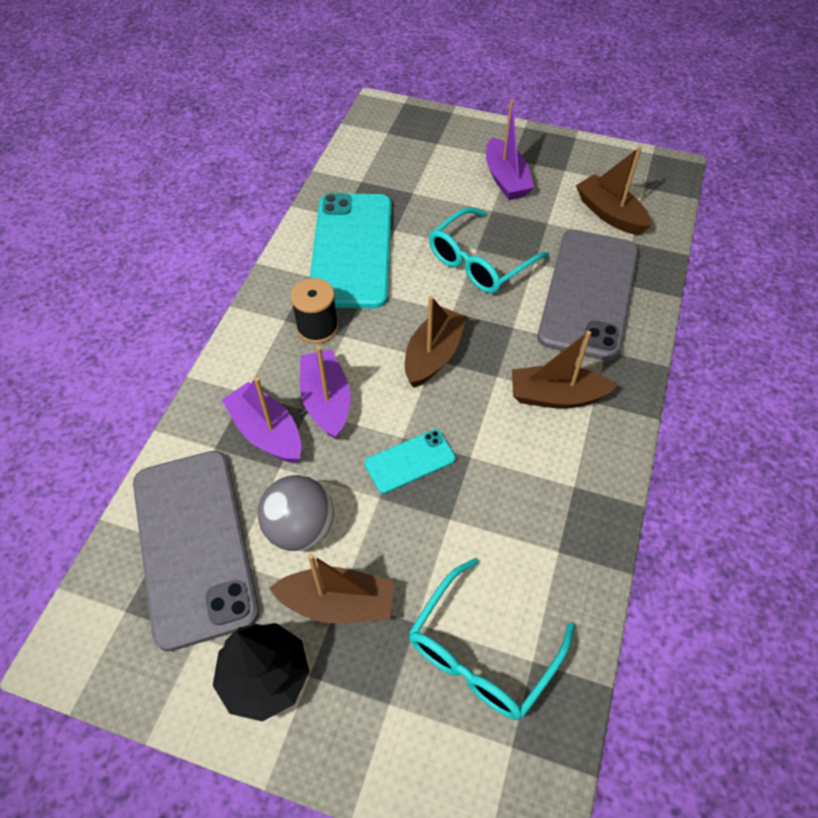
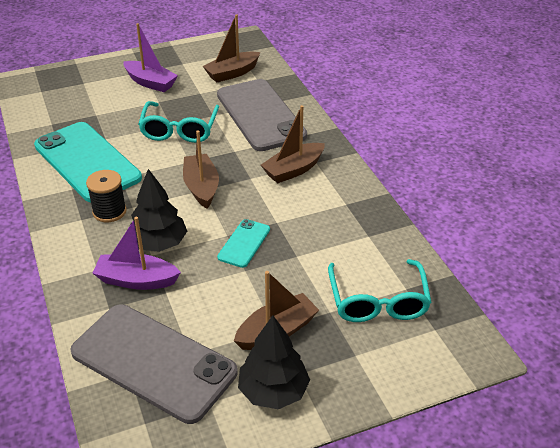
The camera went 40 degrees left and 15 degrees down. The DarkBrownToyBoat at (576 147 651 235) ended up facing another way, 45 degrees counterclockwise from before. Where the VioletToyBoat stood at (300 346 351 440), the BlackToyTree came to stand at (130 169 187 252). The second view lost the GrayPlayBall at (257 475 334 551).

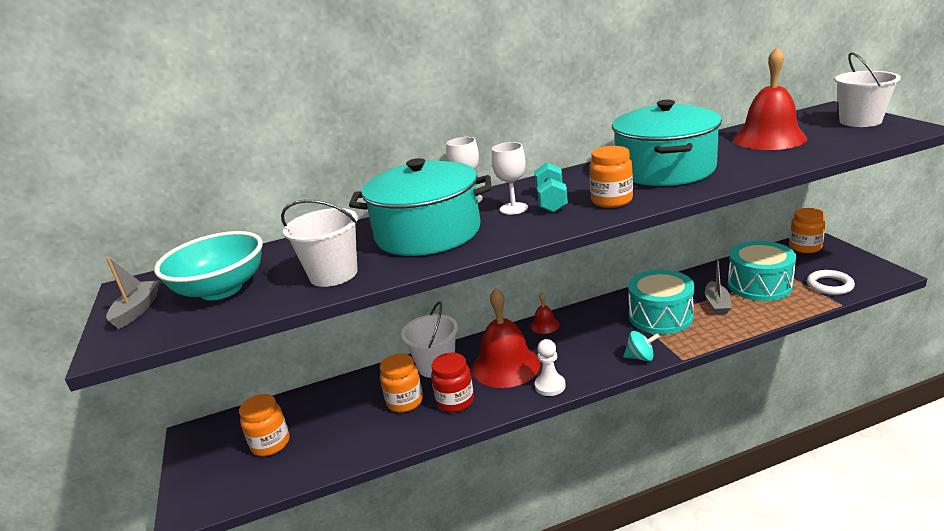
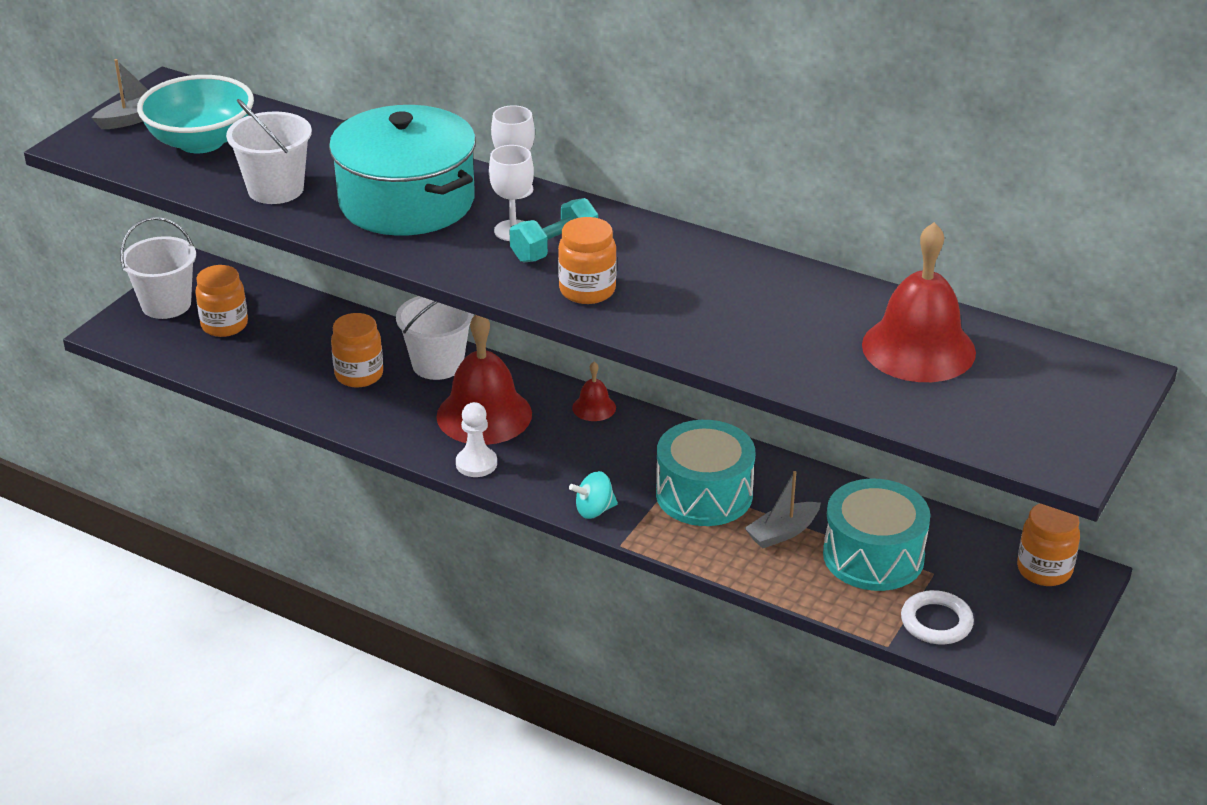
The camera went 45 degrees right and 10 degrees up. The WhitePail ended up elsewhere, having gone from (835 52 901 127) to (120 217 196 319). The second view lost the AquaPot at (612 100 722 186). The AquaSpinningTop at (623 331 660 361) ended up facing another way, 105 degrees clockwise from before. The second view lost the ScarletJar at (431 353 474 412).

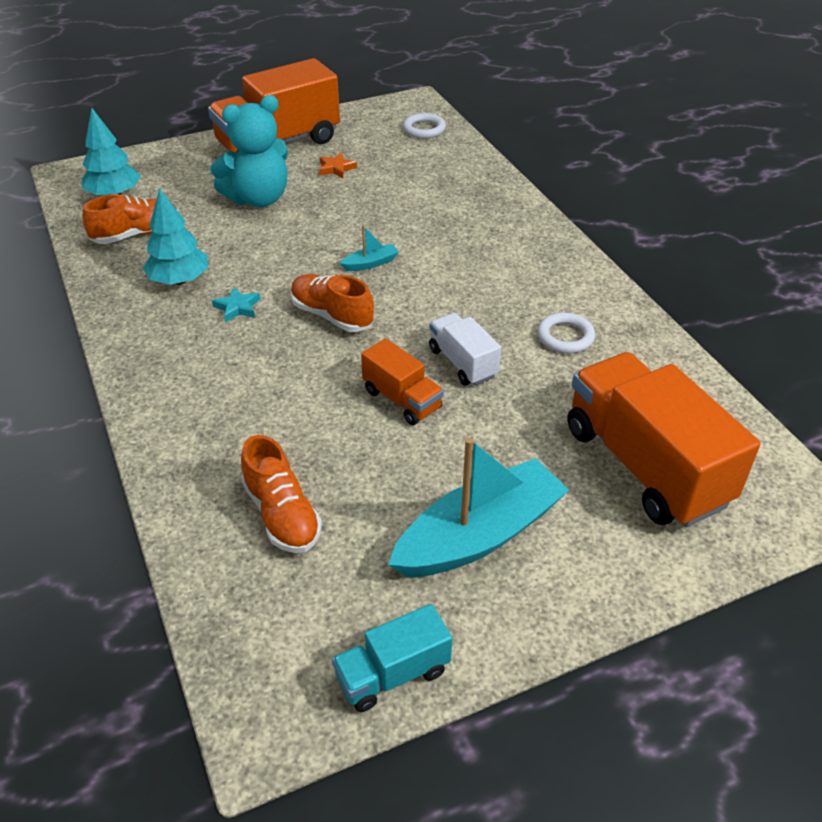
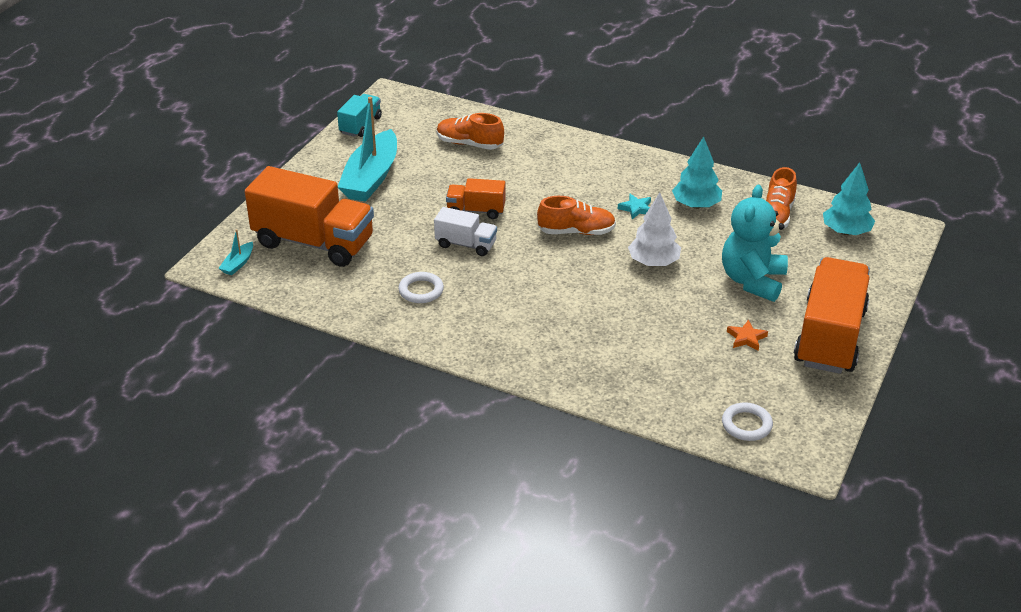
The camera went 140 degrees right and 5 degrees down. The AquaToyBoat ended up elsewhere, having gone from (340 225 399 271) to (219 229 253 275). The second view gained the WhiteToyTree at (628 192 681 266).

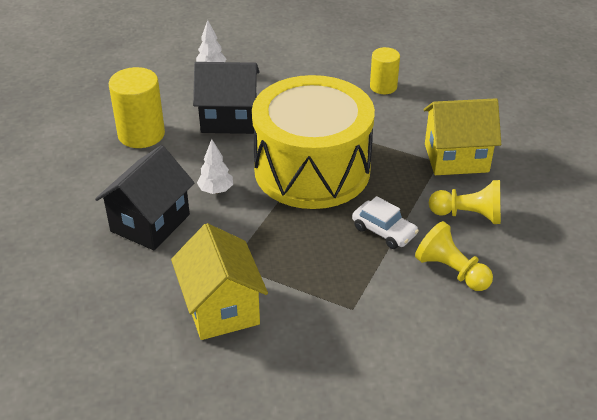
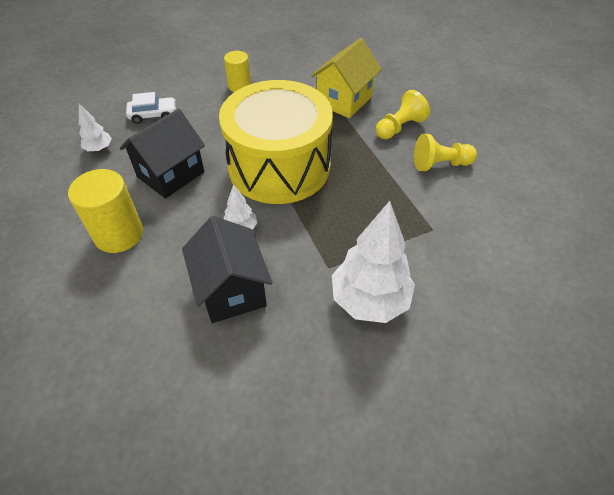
The camera went 50 degrees left and 10 degrees up. The WhiteToyCar ended up elsewhere, having gone from (352 196 419 249) to (126 92 176 124). Where the BrightYellowToyHouse stood at (171 223 268 340), the WhiteToyTree came to stand at (332 201 415 323).

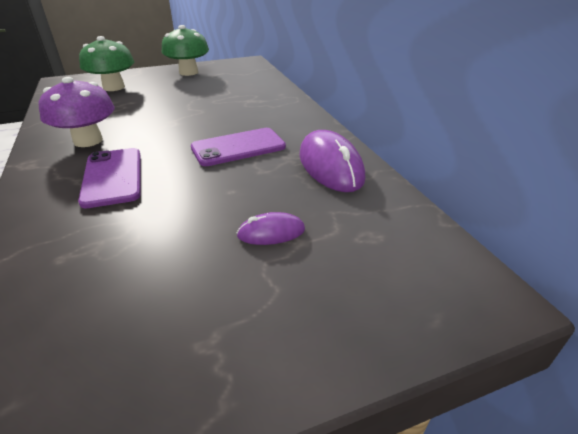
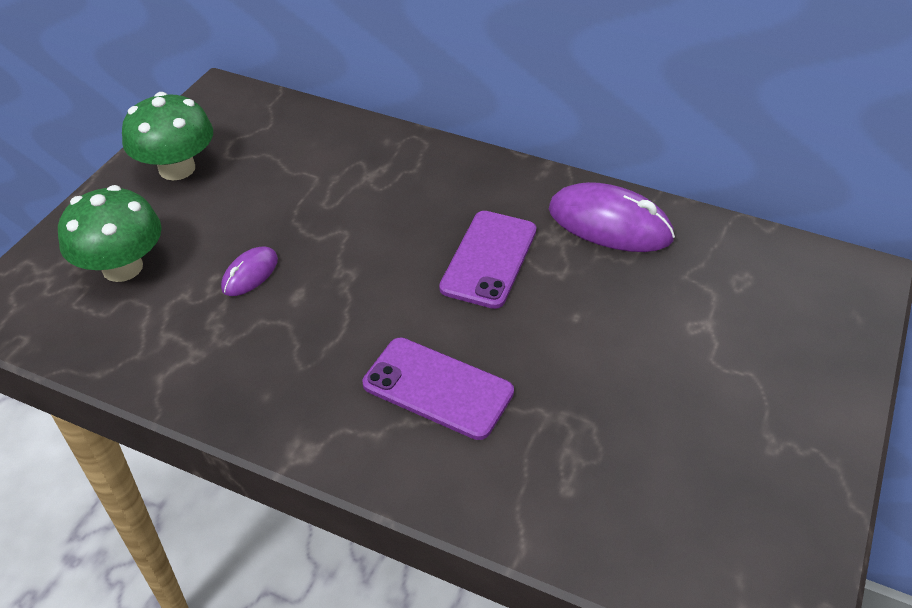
The camera went 45 degrees left and 10 degrees up. The second view lost the VioletFungus at (39 77 115 147). The VioletComputerMouse ended up elsewhere, having gone from (236 212 305 245) to (221 246 278 296).

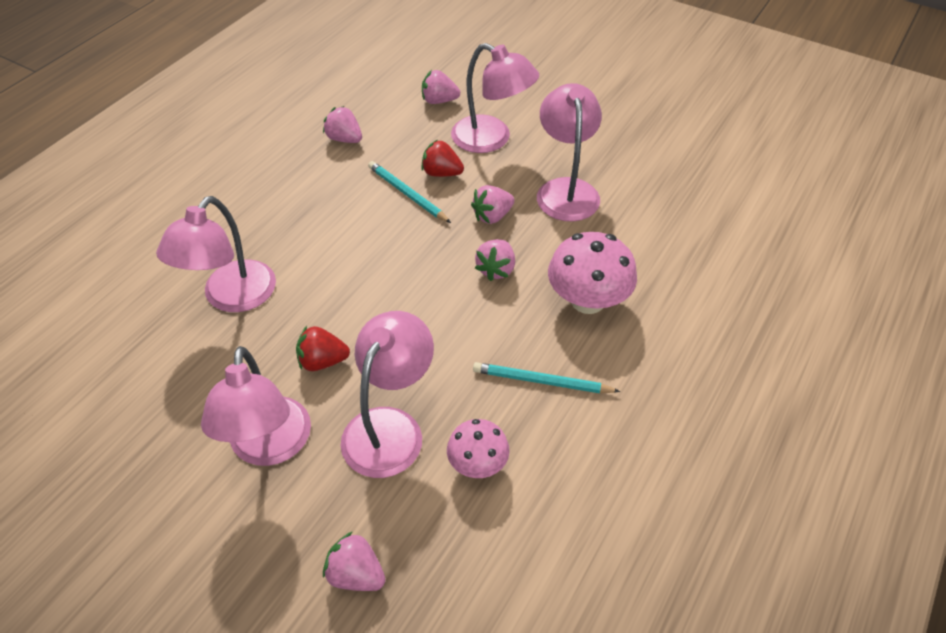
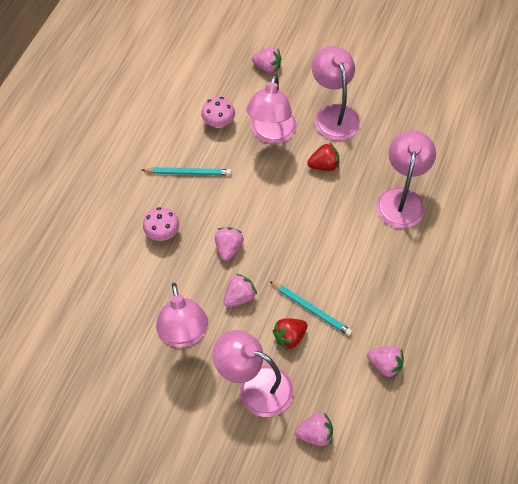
The camera went 170 degrees right and 10 degrees up. The ScarletToyStrawberry at (421 139 464 177) ended up facing another way, 135 degrees clockwise from before. The size of the RosyFungus at (548 232 637 314) changed by a factor of 0.61.

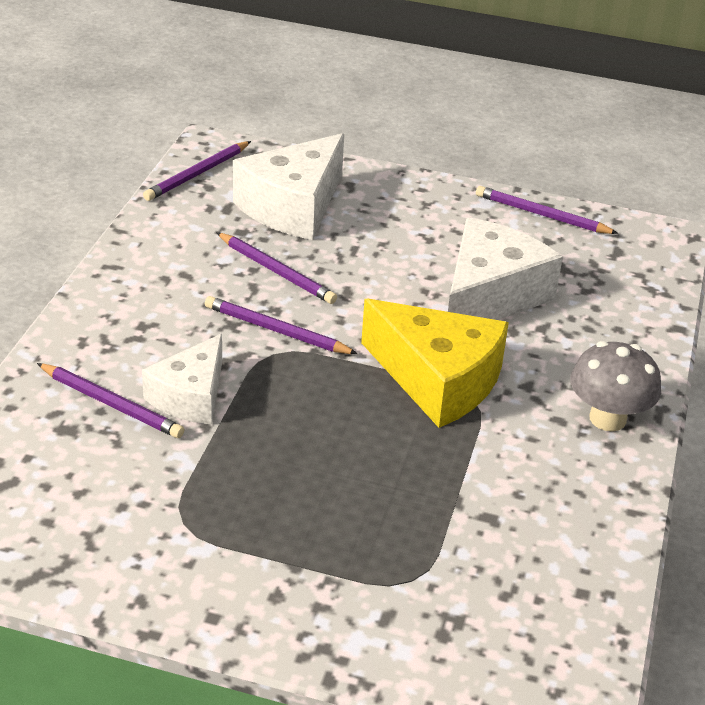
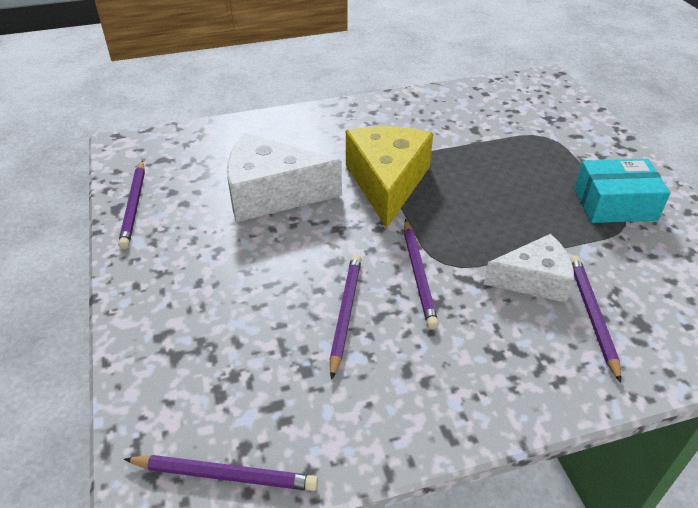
The camera went 120 degrees left and 5 degrees up. The second view lost the WhiteCheeseWedge at (233 133 344 240). The second view lost the GrayFungus at (570 341 661 431). The second view gained the AquaPackage at (574 159 671 223).

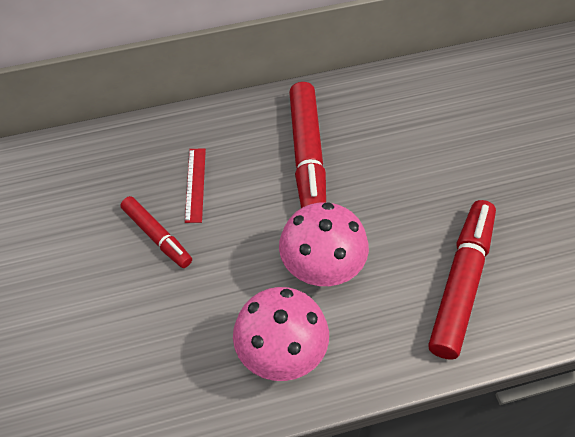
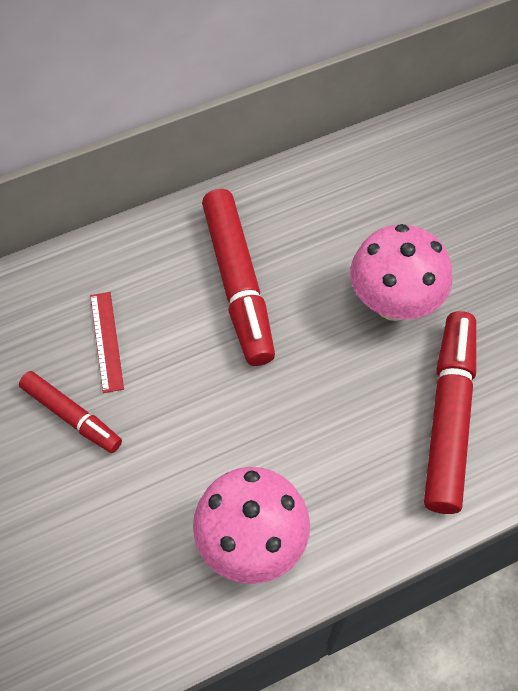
The camera went 10 degrees left and 5 degrees up. The RosyFungus ended up elsewhere, having gone from (279 202 369 286) to (350 224 452 321).

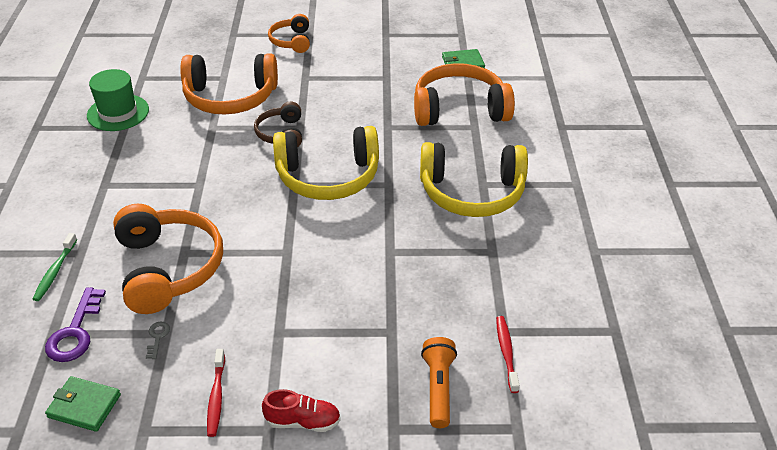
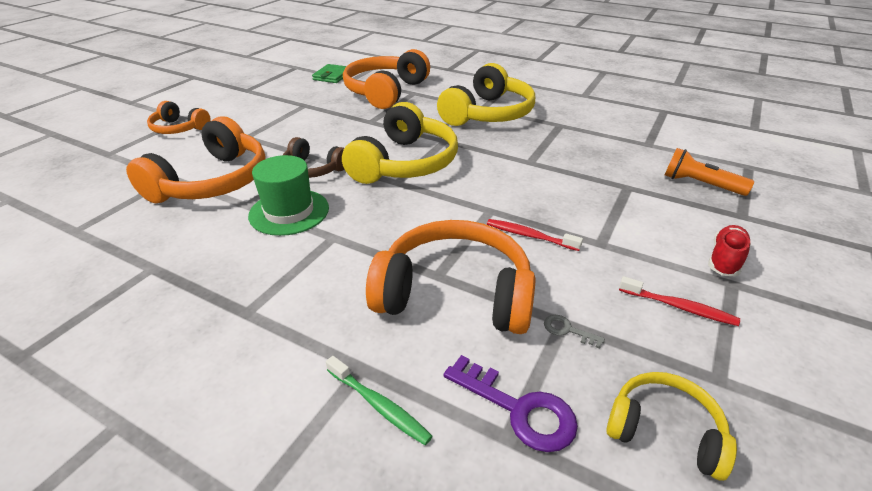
The camera went 60 degrees left and 5 degrees down. The GreenHat ended up elsewhere, having gone from (87 69 149 131) to (248 155 329 236). The ScarletToothbrush ended up elsewhere, having gone from (496 316 520 393) to (487 219 583 251). Where the GreenBillfold stood at (45 376 121 432), the BrightYellowHeadset came to stand at (606 372 737 481).

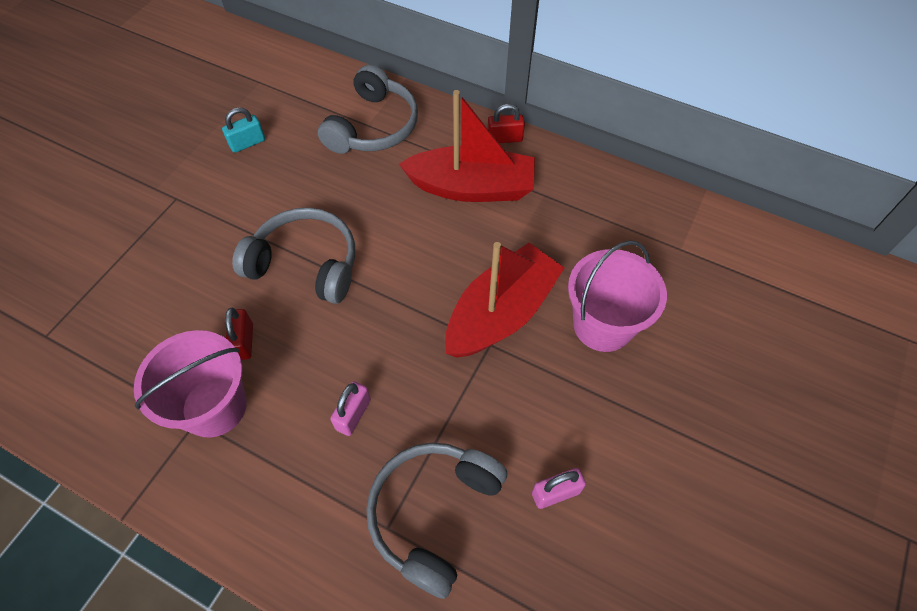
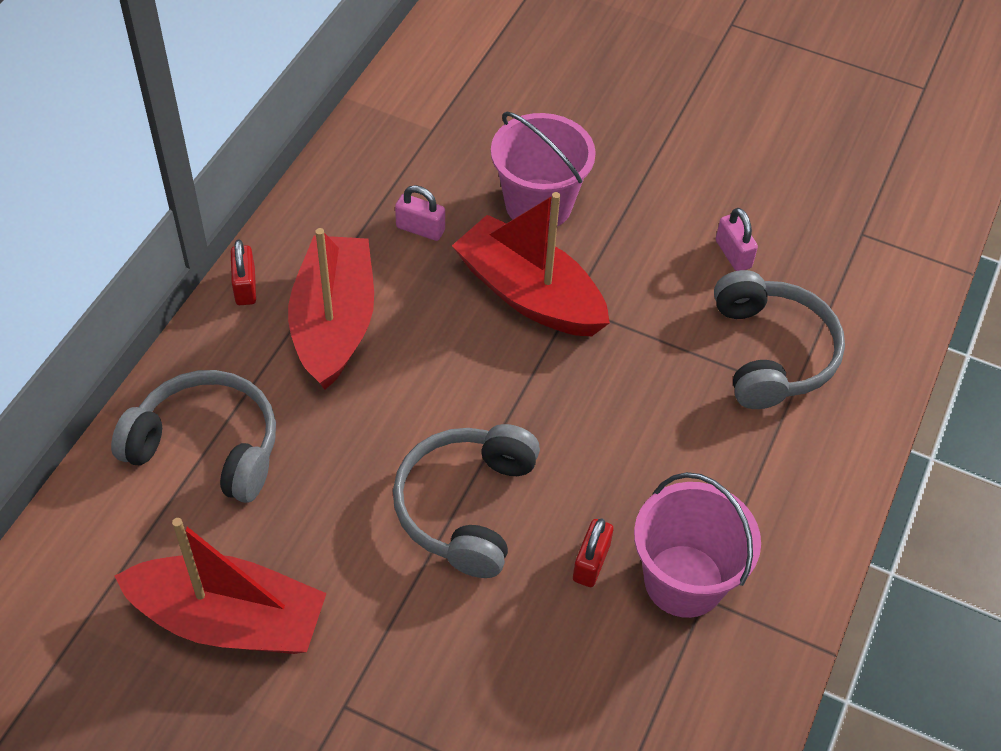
The camera went 95 degrees left and 5 degrees down. Where the AquaPadlock stood at (222 107 265 153), the ScarletToyBoat came to stand at (114 518 327 654). The ScarletPadlock at (225 308 253 360) ended up facing another way, 60 degrees counterclockwise from before. The RosyPadlock ended up elsewhere, having gone from (331 381 371 436) to (395 185 445 241). The GrayHeadset at (366 442 507 599) ended up facing another way, 120 degrees counterclockwise from before.

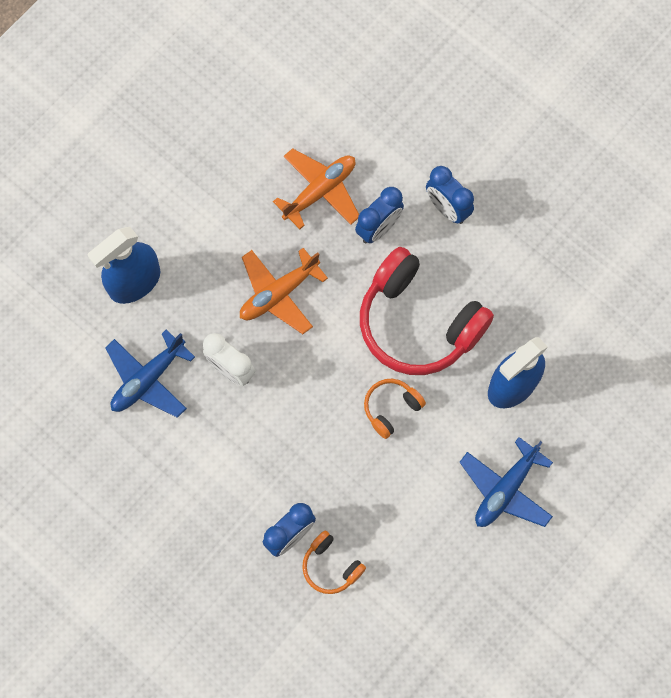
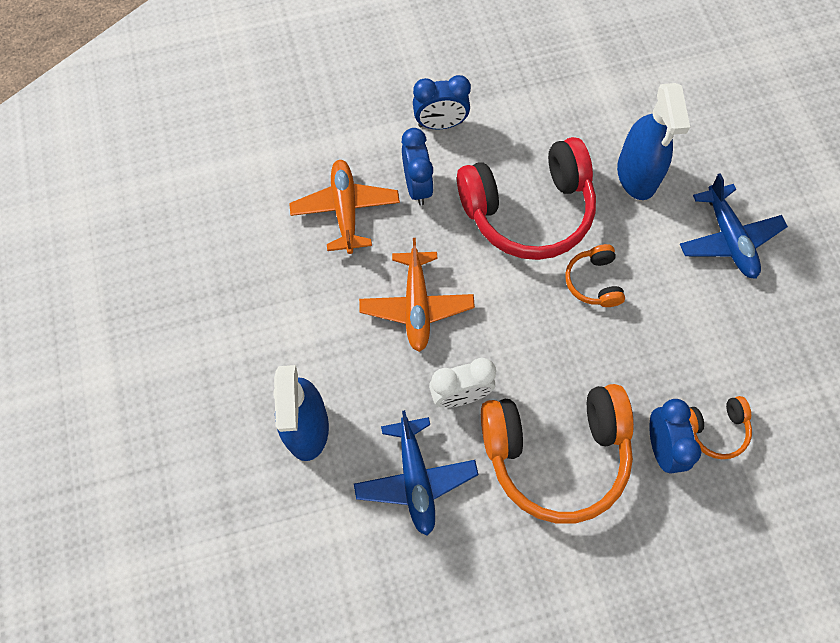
The camera went 55 degrees left and 5 degrees down. The second view gained the OrangeHeadset at (481 384 634 524).

